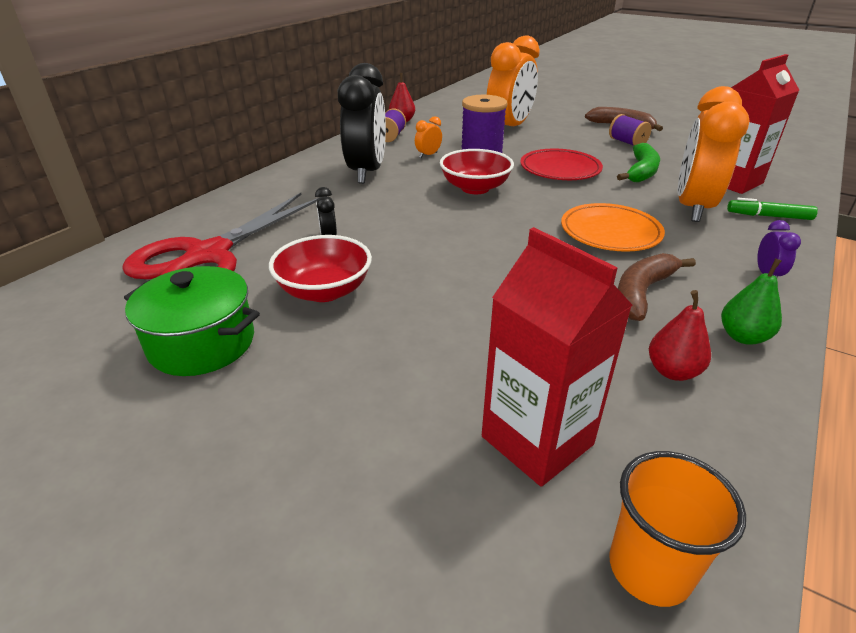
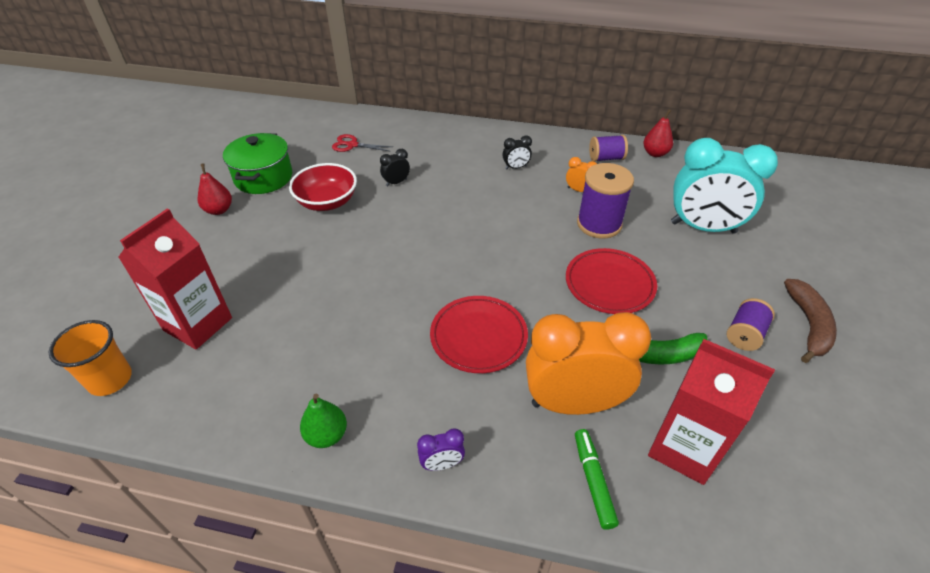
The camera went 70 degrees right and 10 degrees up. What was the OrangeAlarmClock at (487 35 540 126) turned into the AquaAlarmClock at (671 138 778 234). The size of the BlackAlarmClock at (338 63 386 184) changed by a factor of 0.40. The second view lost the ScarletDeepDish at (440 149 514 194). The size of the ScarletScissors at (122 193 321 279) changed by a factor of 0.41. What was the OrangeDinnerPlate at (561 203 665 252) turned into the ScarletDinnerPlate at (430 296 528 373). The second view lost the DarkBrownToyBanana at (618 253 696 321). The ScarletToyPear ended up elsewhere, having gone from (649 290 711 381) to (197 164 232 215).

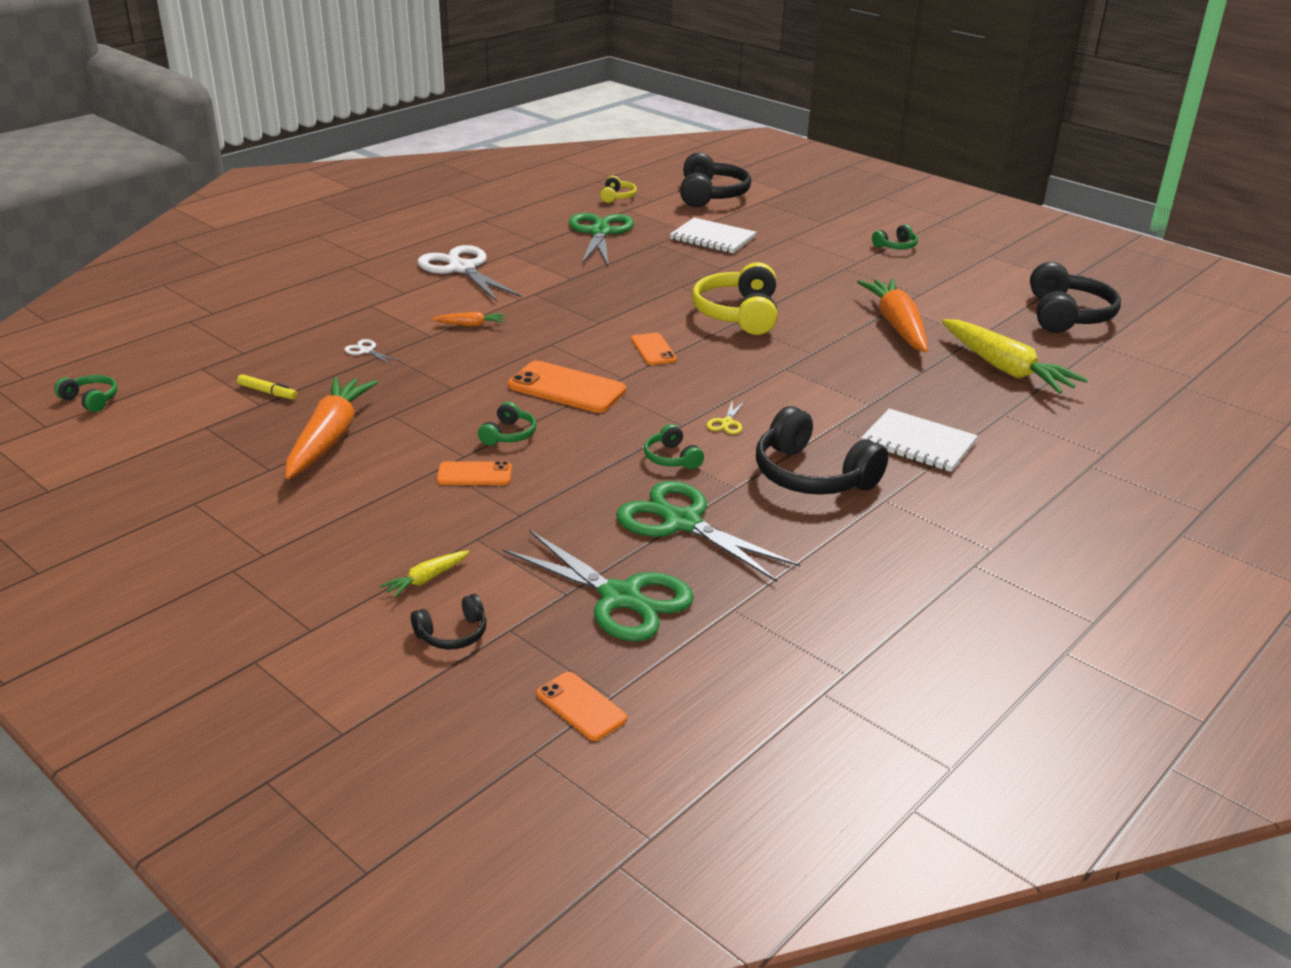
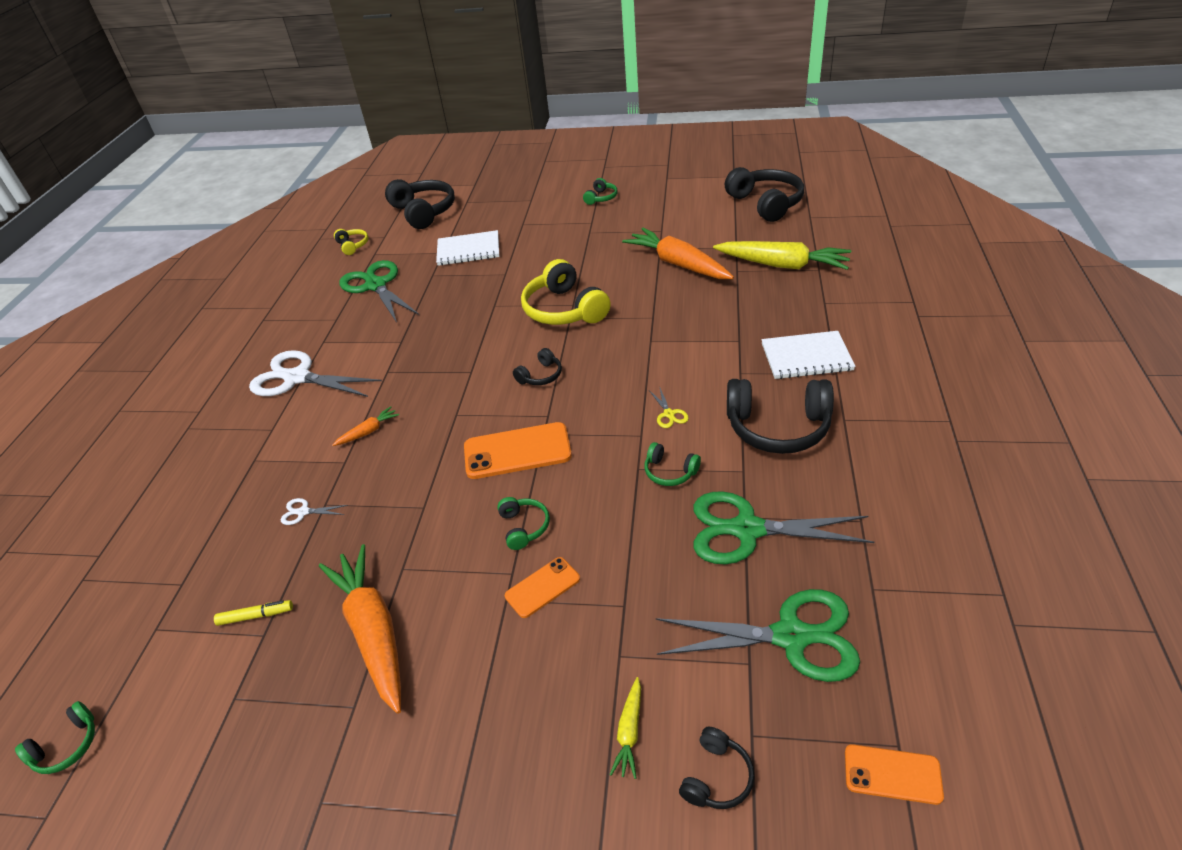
The camera went 30 degrees left and 10 degrees up. Where the OrangeSmartphone stood at (631 333 677 365), the BlackHeadset came to stand at (513 348 562 385). The GreenHeadset at (54 375 117 412) ended up facing another way, 135 degrees clockwise from before.

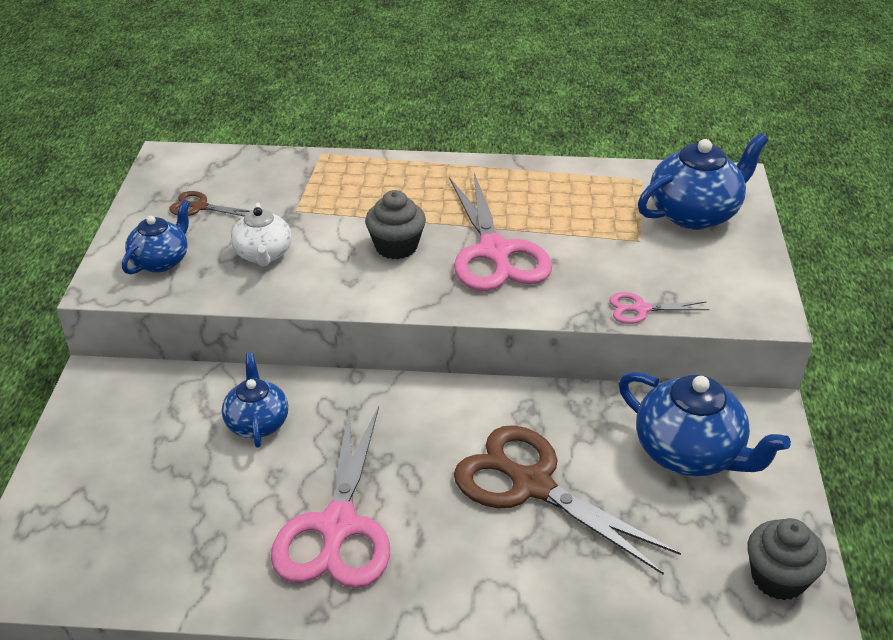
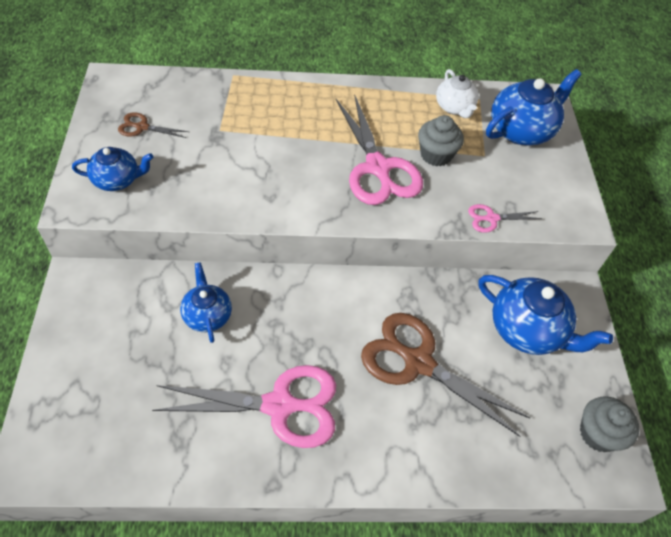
The camera went 10 degrees left and 15 degrees up. The GrayMuffin ended up elsewhere, having gone from (365 190 426 259) to (418 115 464 167). The RoyalBlueChinaTeapot at (122 200 190 274) ended up facing another way, 60 degrees clockwise from before. The WhiteChinaTeapot ended up elsewhere, having gone from (231 203 291 267) to (436 69 479 118). The RosyScissors at (271 406 390 588) ended up facing another way, 90 degrees counterclockwise from before.

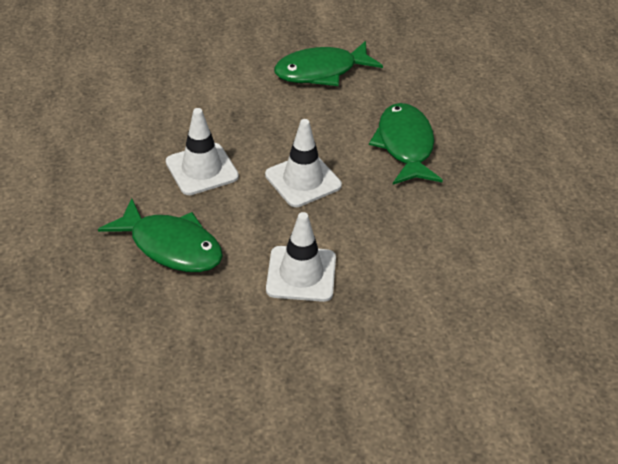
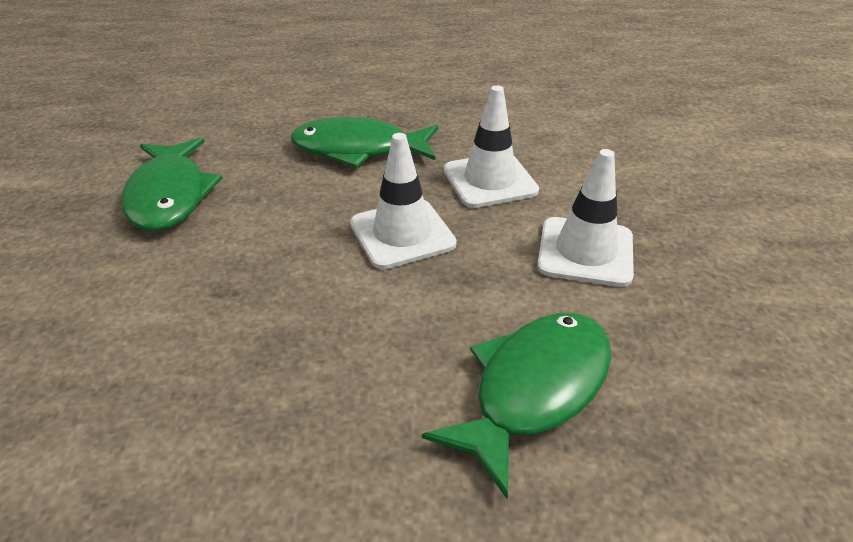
The camera went 80 degrees left and 5 degrees down. The WhiteRoadCone ended up elsewhere, having gone from (166 108 239 195) to (443 85 539 208).

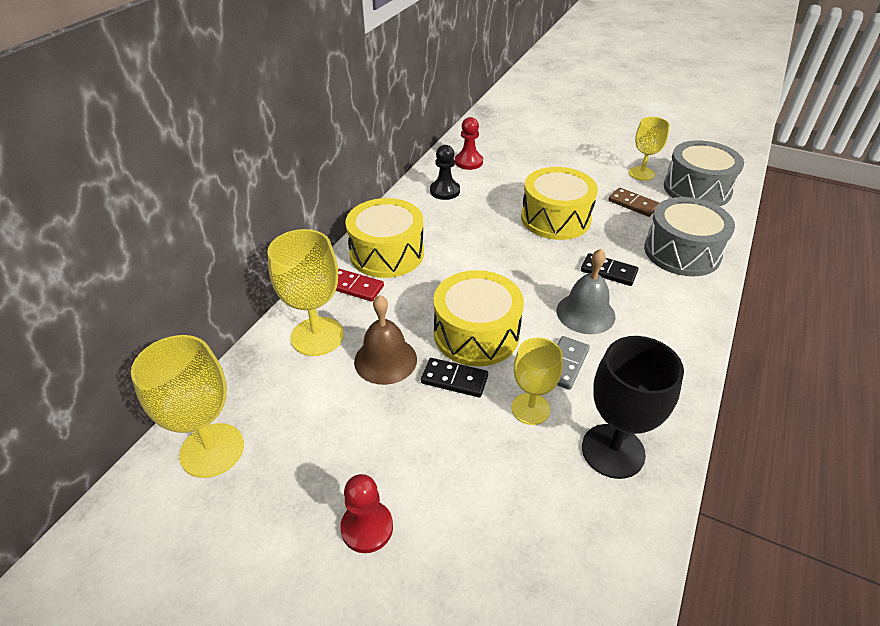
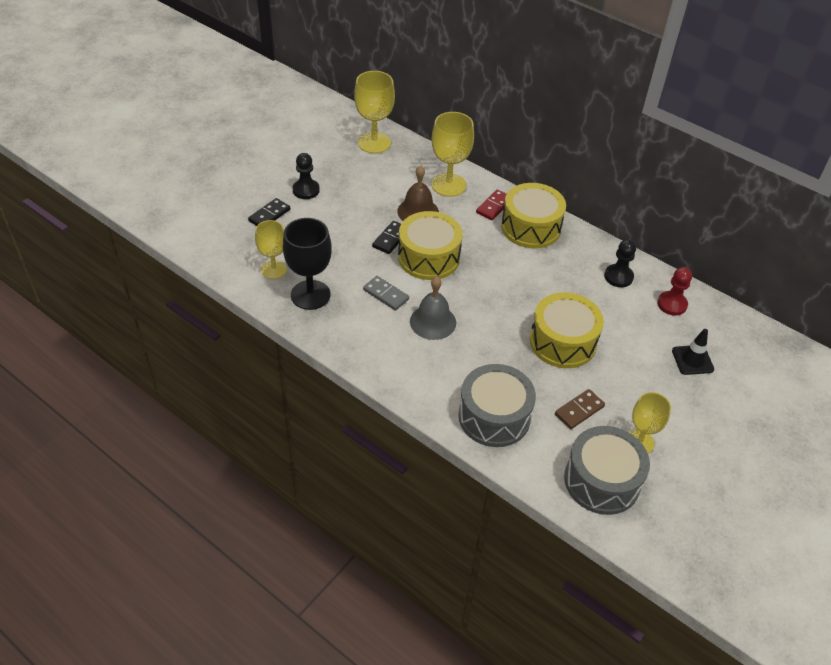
The camera went 100 degrees right and 5 degrees up. The BlackDomino ended up elsewhere, having gone from (581 253 638 286) to (248 198 290 226). The BrightYellowGoblet ended up elsewhere, having gone from (512 337 563 425) to (255 220 287 279). What was the ScarletGamePawn at (340 474 393 553) turned into the BlackGamePawn at (293 153 320 199). The second view gained the BlackRoadCone at (672 329 714 375).

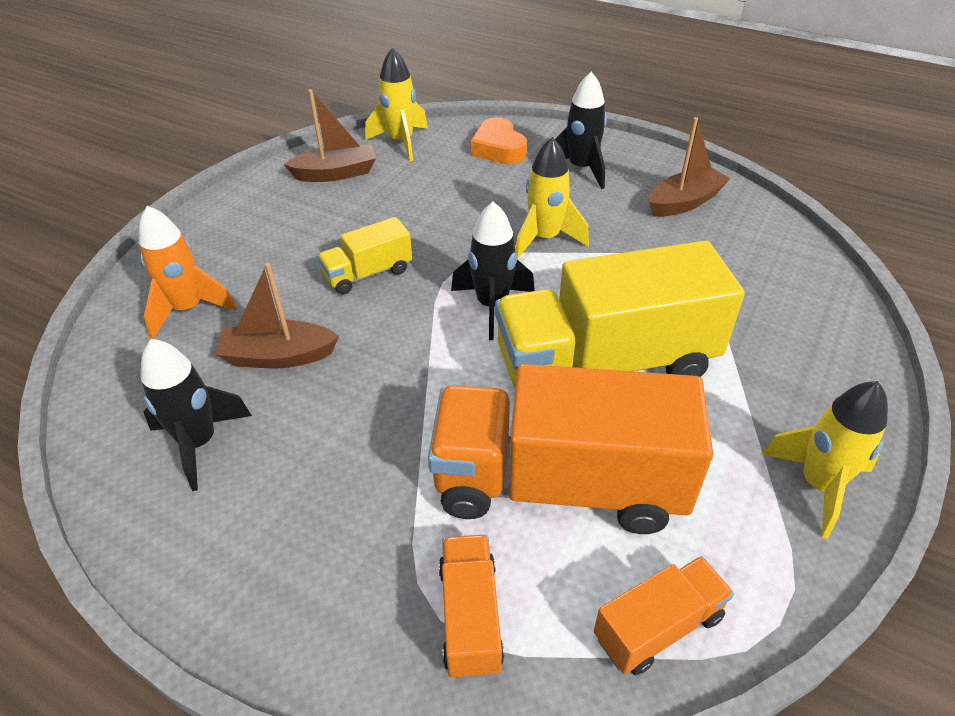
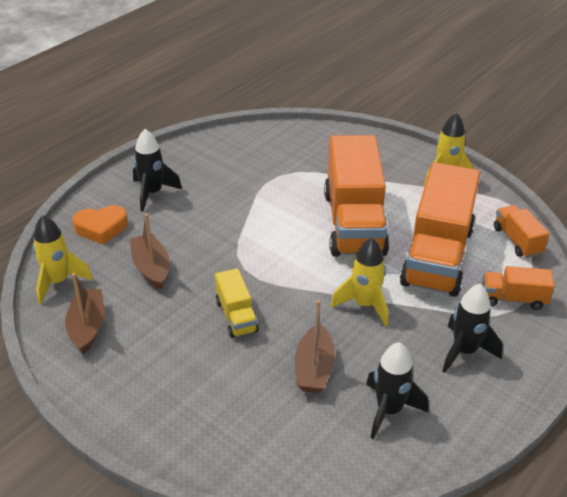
The camera went 80 degrees left and 5 degrees down. The DarkBrownToyBoat ended up elsewhere, having gone from (649 117 730 217) to (130 214 169 290). The BrightYellowToyRocket ended up elsewhere, having gone from (515 137 589 259) to (331 237 388 326). The BlackToyRocket ended up elsewhere, having gone from (451 202 535 340) to (443 284 503 373). The second view lost the OrangeToyRocket at (139 205 237 339). What was the BrightYellowTruck at (495 241 745 387) turned into the OrangeTruck at (324 135 389 257).

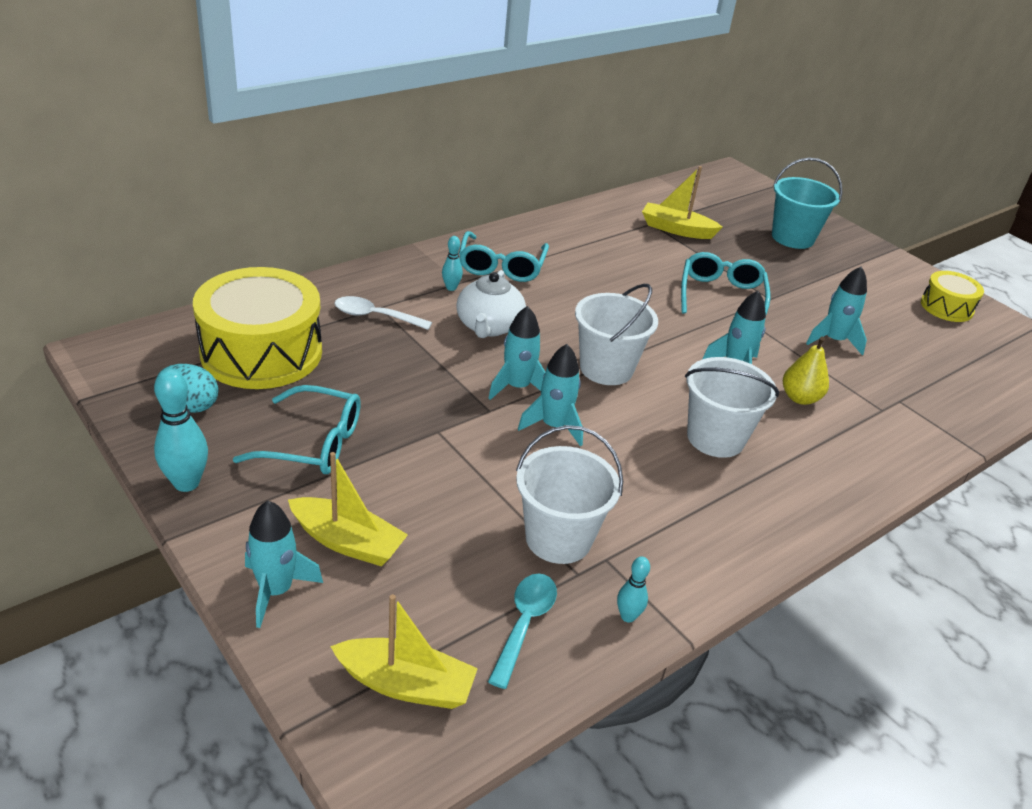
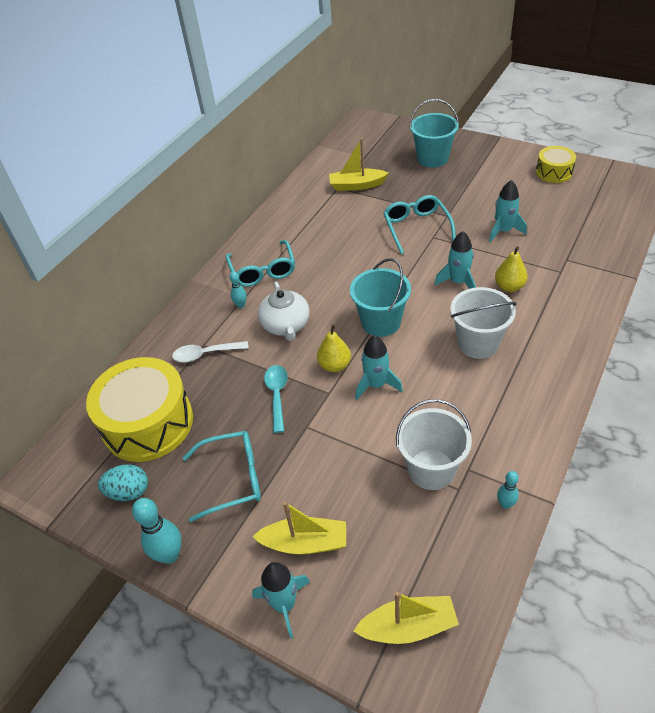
The camera went 15 degrees left and 10 degrees up. What was the WhitePail at (575 284 658 385) turned into the AquaPail at (350 258 411 337). Where the AquaToyRocket stood at (488 306 545 400), the BrightYellowToyPear came to stand at (317 324 351 372). The AquaTeaspoon ended up elsewhere, having gone from (488 573 557 689) to (264 365 288 433).

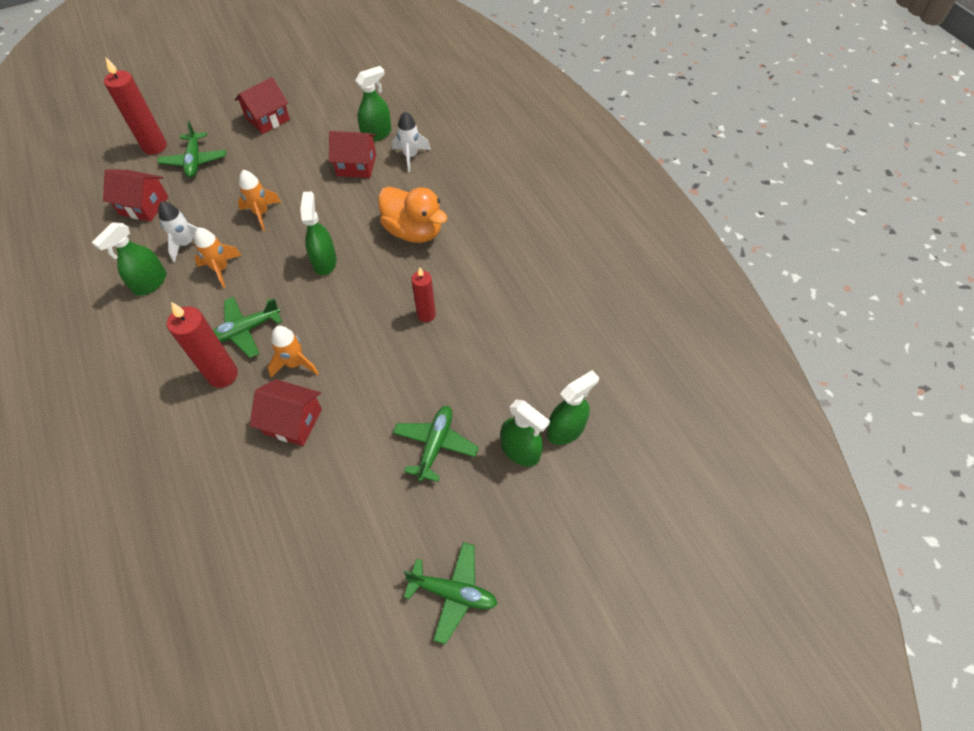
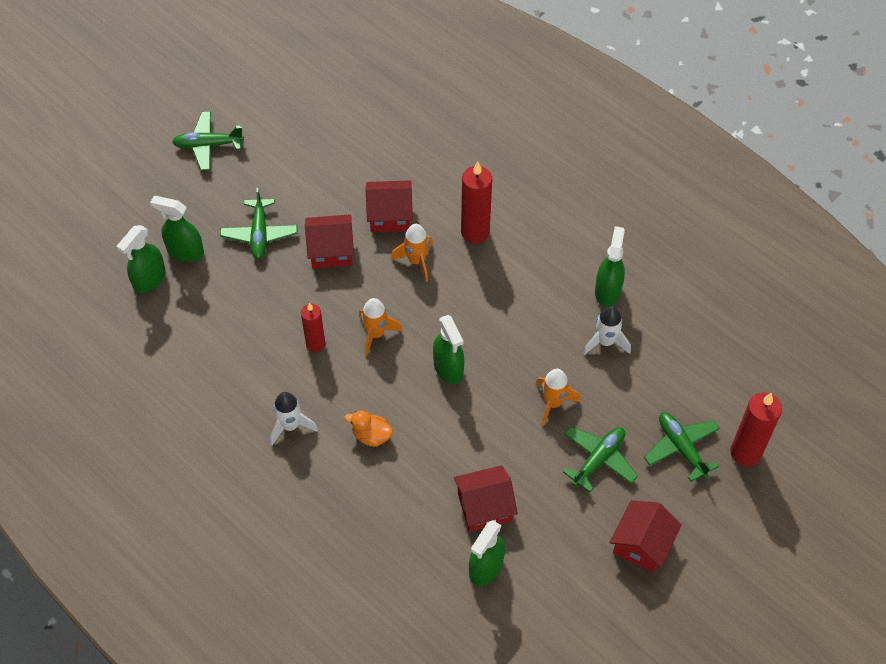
The camera went 160 degrees right and 0 degrees up. The WhiteToyRocket ended up elsewhere, having gone from (392 111 431 172) to (270 392 318 446). The ScarletToyHouse ended up elsewhere, having gone from (103 169 168 222) to (305 214 354 269). The size of the OrangeRubberDuck at (378 186 447 243) changed by a factor of 0.52. The OrangeToyRocket ended up elsewhere, having gone from (194 227 242 288) to (359 298 403 356). The GreenPlane ended up elsewhere, having gone from (213 297 282 358) to (563 426 638 492).

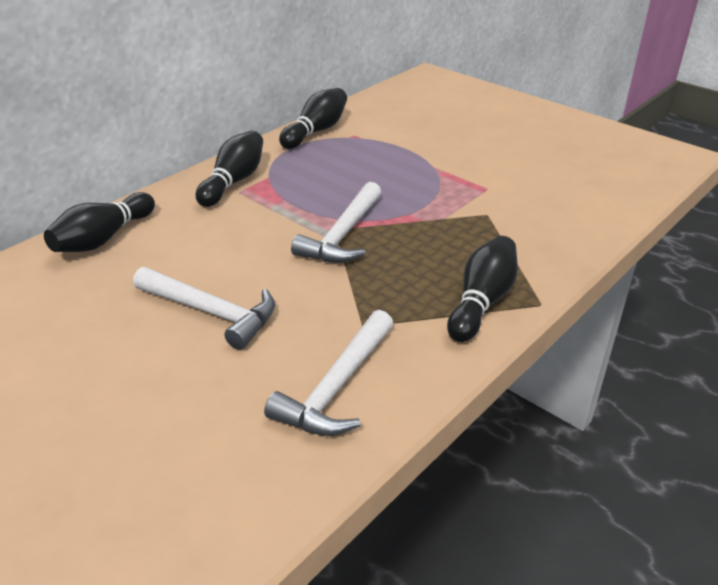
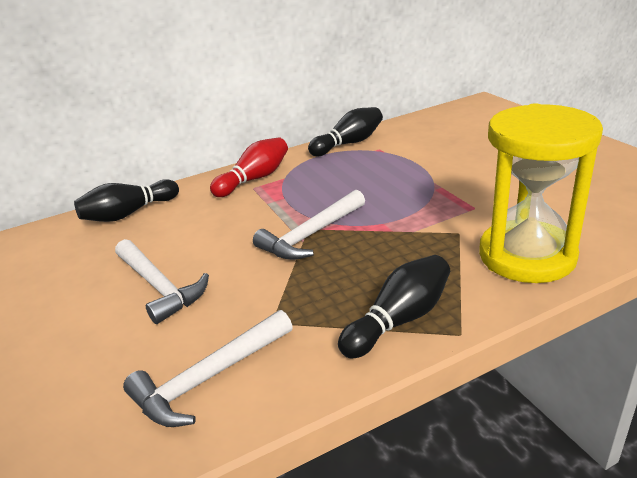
The camera went 25 degrees right and 5 degrees down. What was the BlackSkittle at (196 131 263 207) turned into the ScarletSkittle at (210 137 288 197). The second view gained the BrightYellowHourglass at (479 104 603 283).

